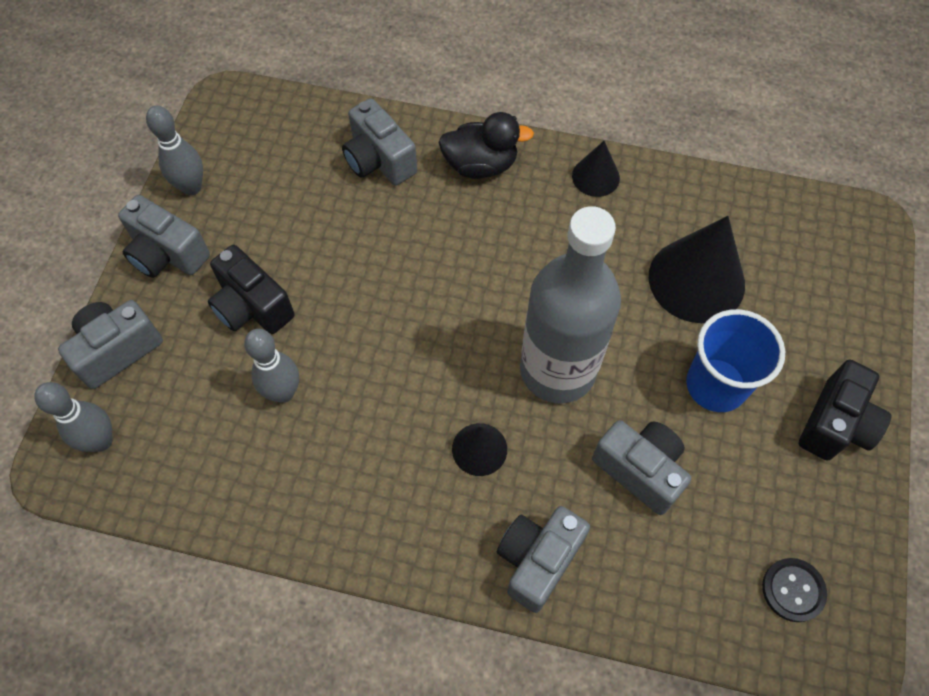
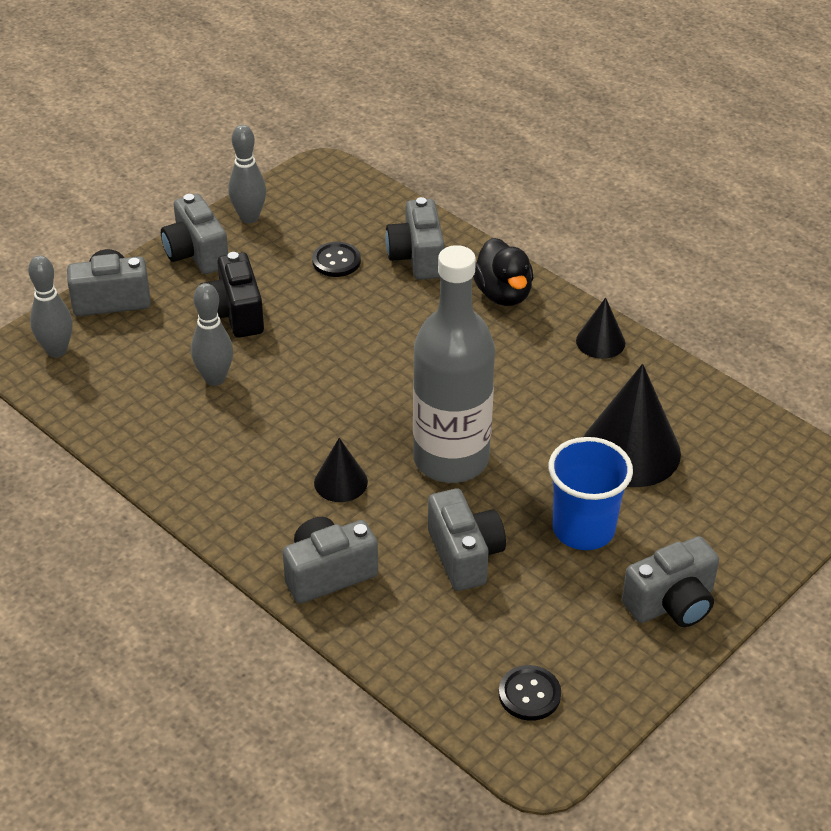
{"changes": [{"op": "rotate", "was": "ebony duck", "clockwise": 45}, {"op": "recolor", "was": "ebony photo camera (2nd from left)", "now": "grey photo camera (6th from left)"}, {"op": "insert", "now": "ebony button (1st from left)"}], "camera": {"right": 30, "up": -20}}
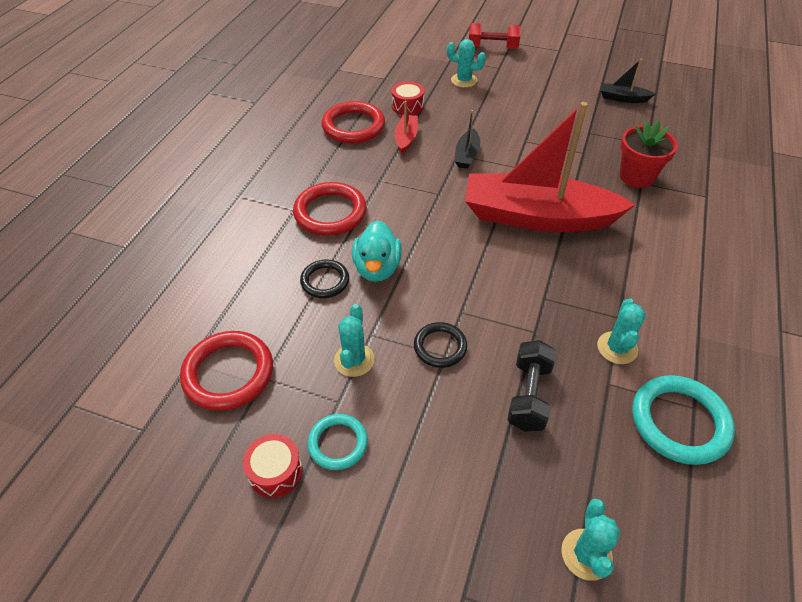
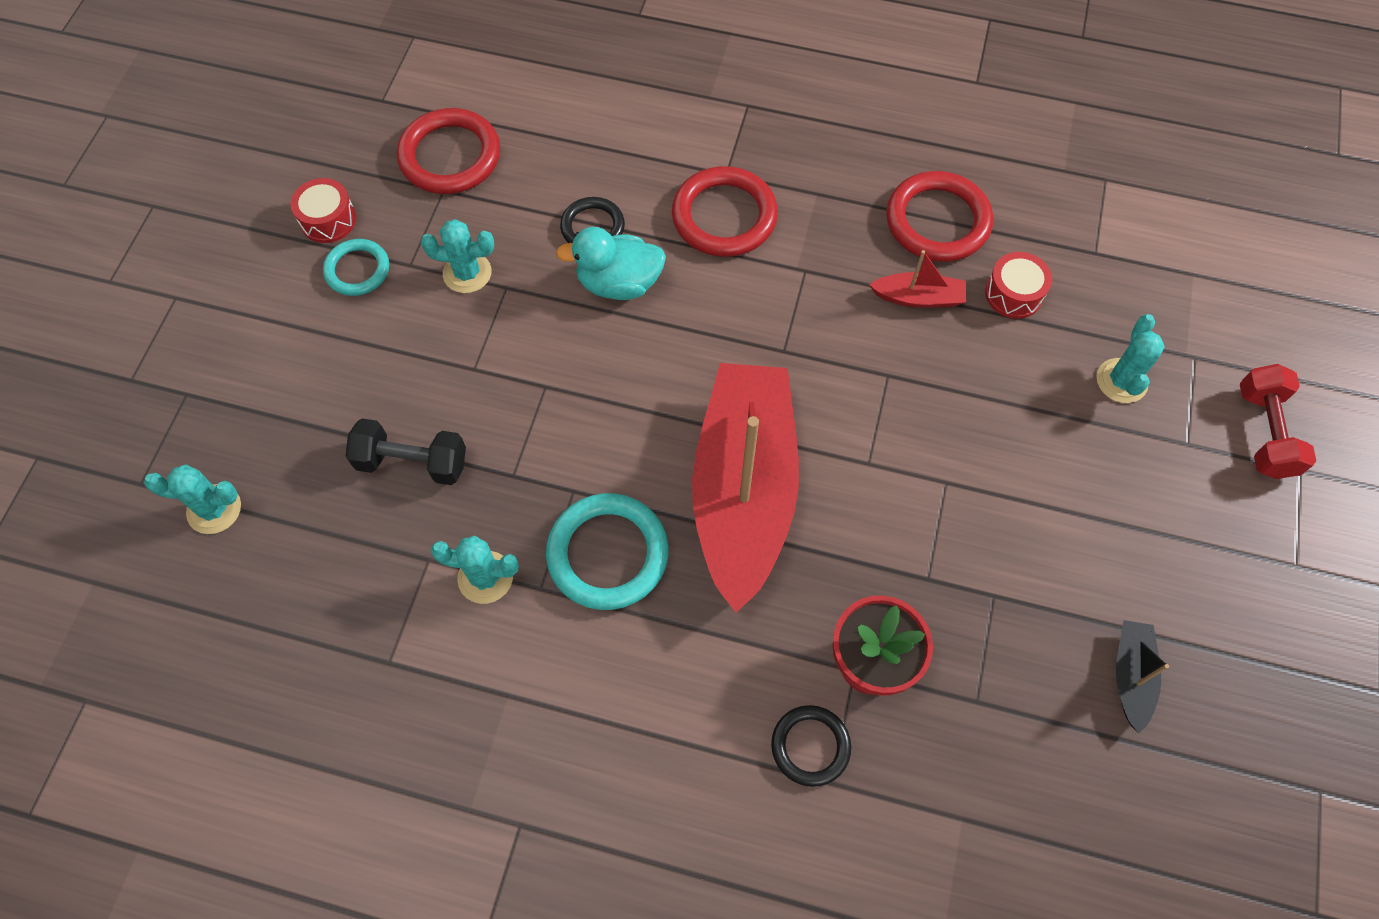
{"changes": [{"op": "delete", "was": "ebony toy boat (1st from left)"}, {"op": "move", "was": "ebony ring (2nd from left)"}, {"op": "move", "was": "aqua ring (2nd from left)"}], "camera": {"right": 85, "up": 15}}
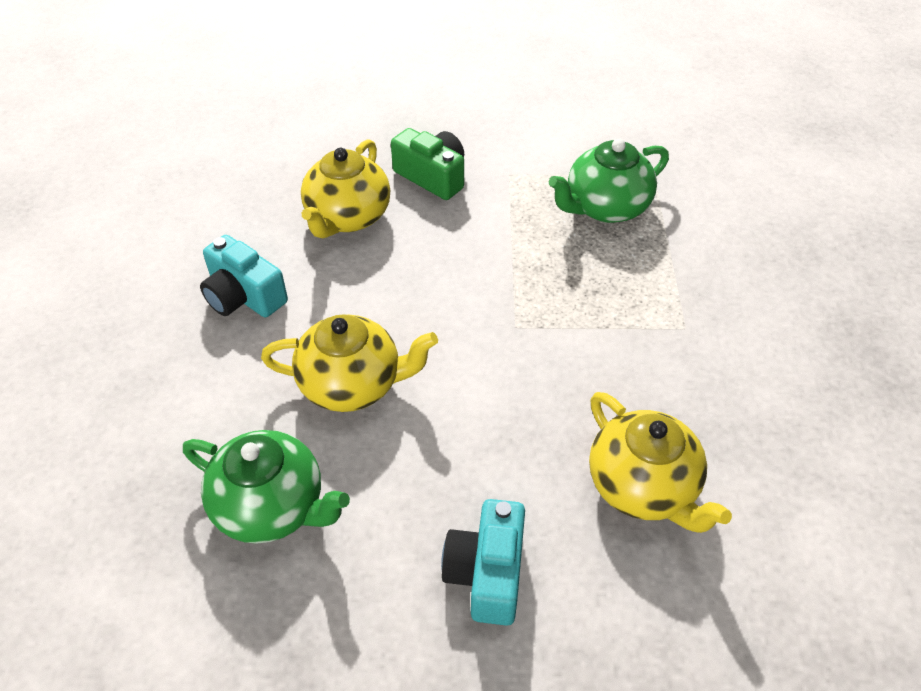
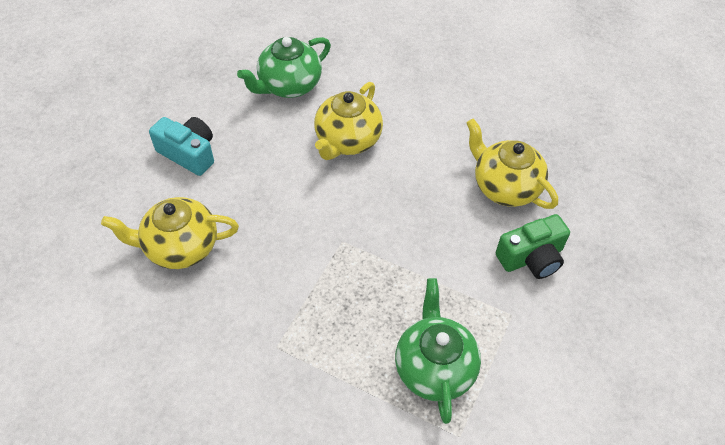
{"changes": [{"op": "delete", "was": "aqua photo camera (1st from left)"}], "camera": {"right": 115, "up": 5}}
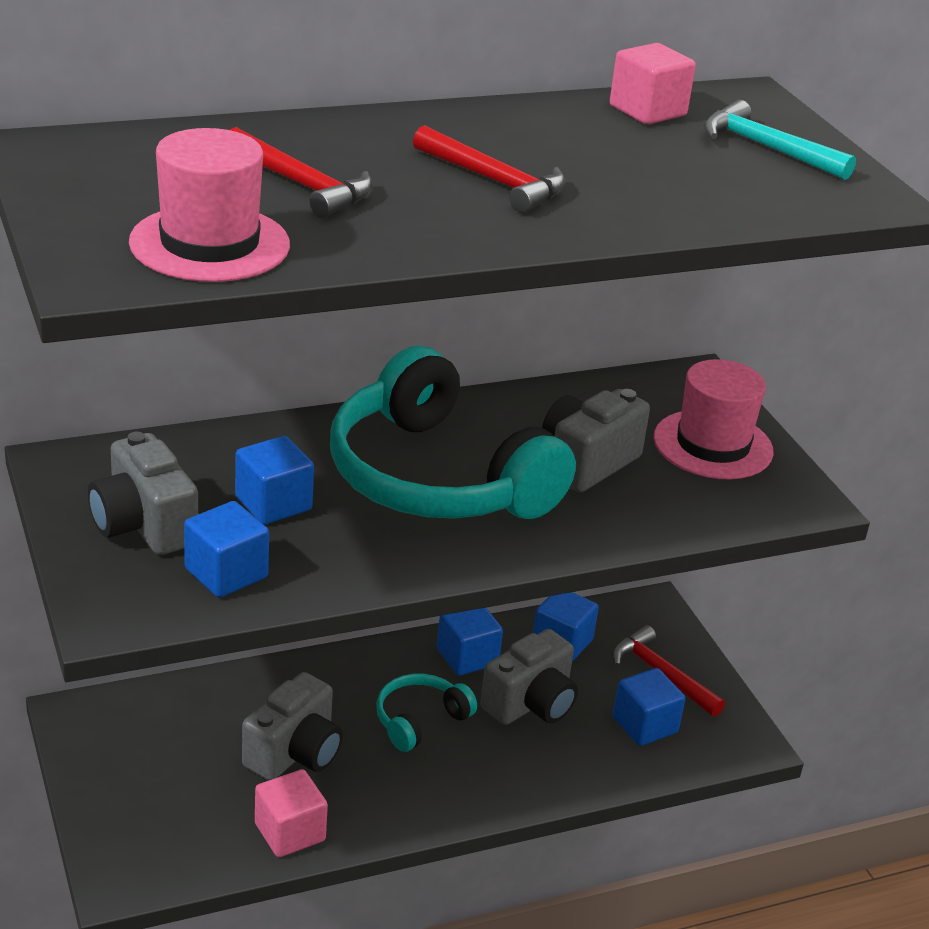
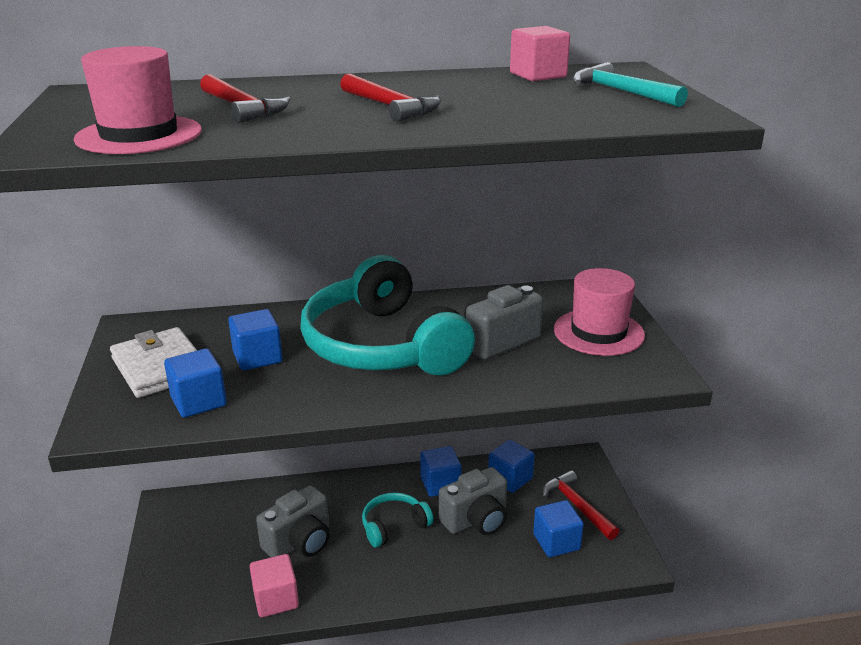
{"changes": [{"op": "replace", "was": "grey photo camera (1st from left)", "now": "white wallet"}], "camera": {"right": 15, "up": -5}}
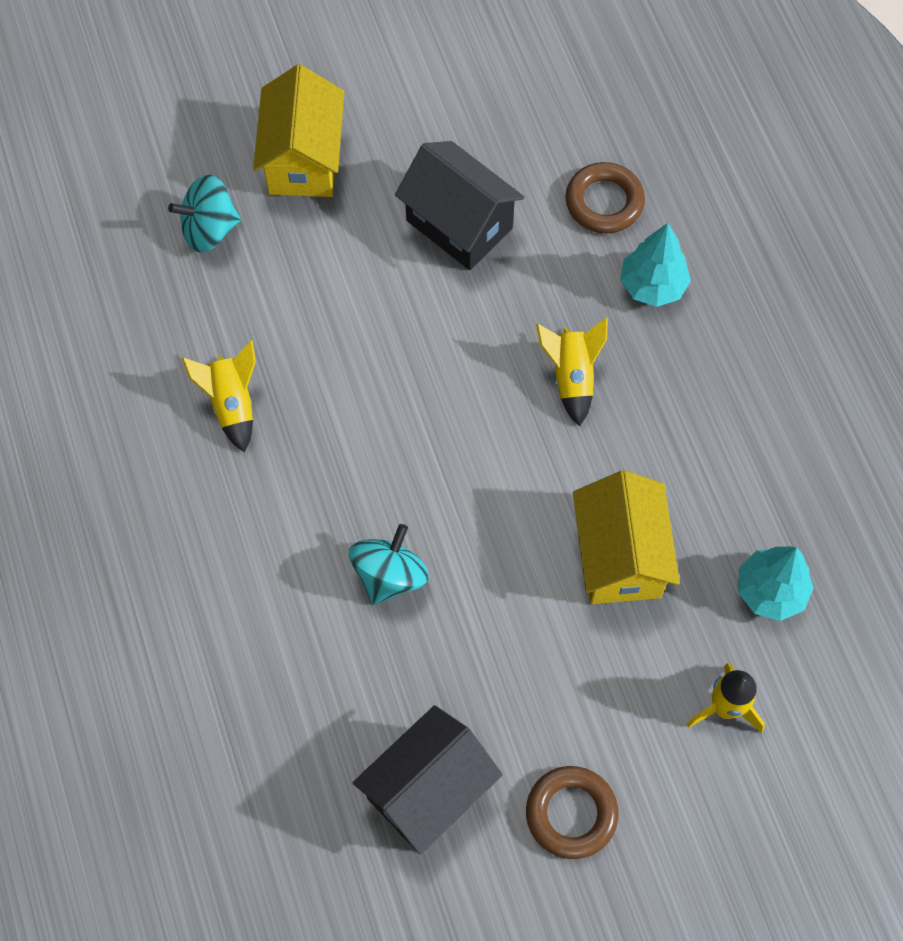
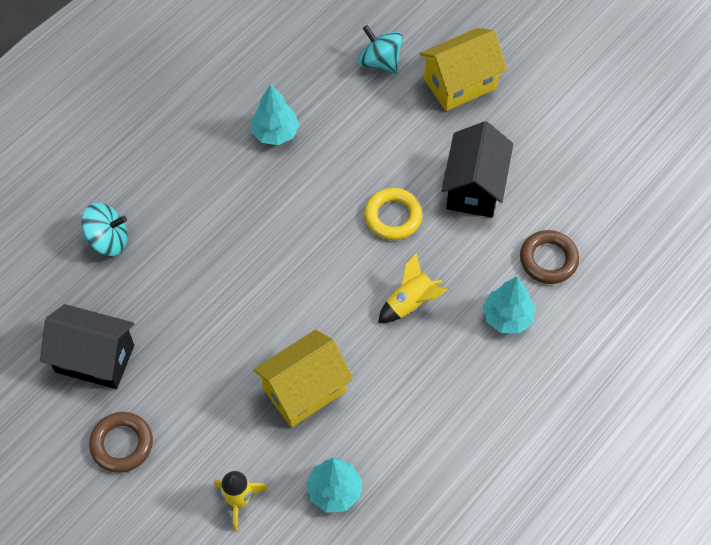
{"changes": [{"op": "replace", "was": "yellow rocket (1st from left)", "now": "aqua toy tree (1st from left)"}, {"op": "move", "was": "aqua toy top (2nd from left in the first image)", "now": "aqua toy top (1st from left)"}, {"op": "insert", "now": "yellow ring"}], "camera": {"right": 60, "up": -5}}
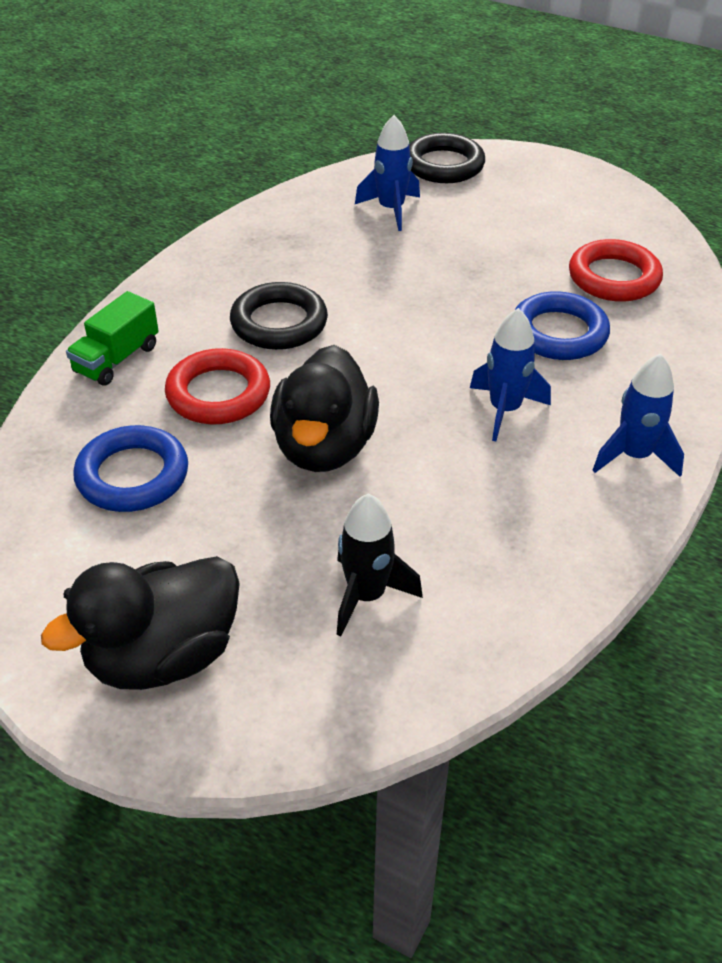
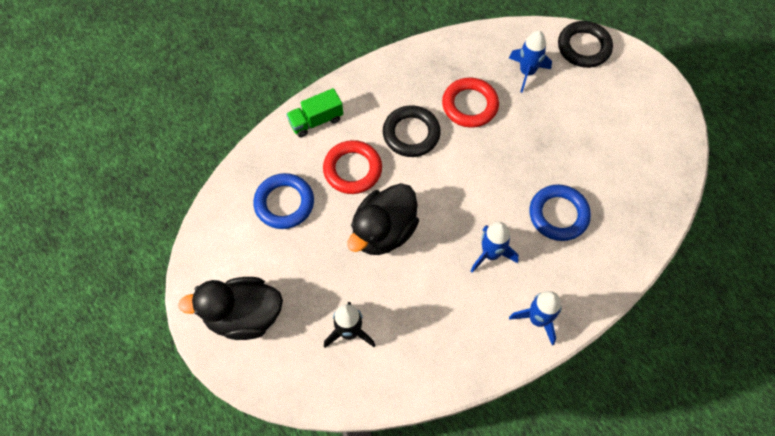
{"changes": [{"op": "move", "was": "scarlet ring (2nd from left)"}], "camera": {"right": 30, "up": 20}}
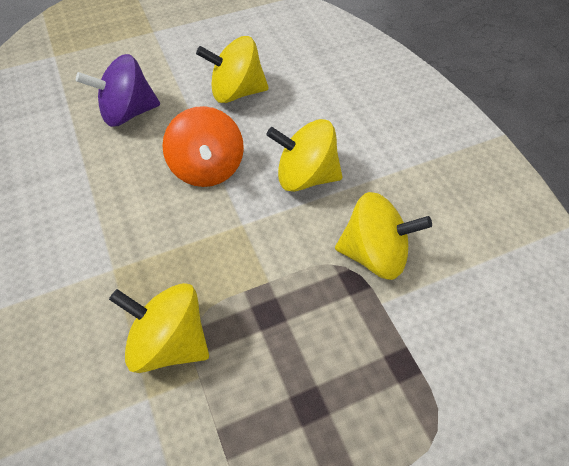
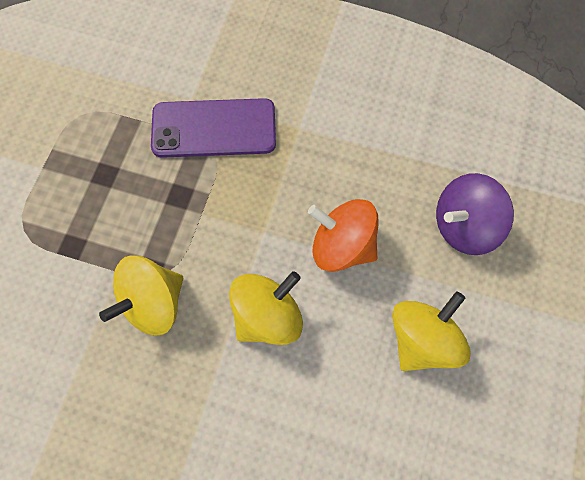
{"changes": [{"op": "rotate", "was": "violet toy top", "clockwise": -135}, {"op": "replace", "was": "yellow toy top (1st from left)", "now": "violet mobile phone"}], "camera": {"right": 130, "up": 15}}
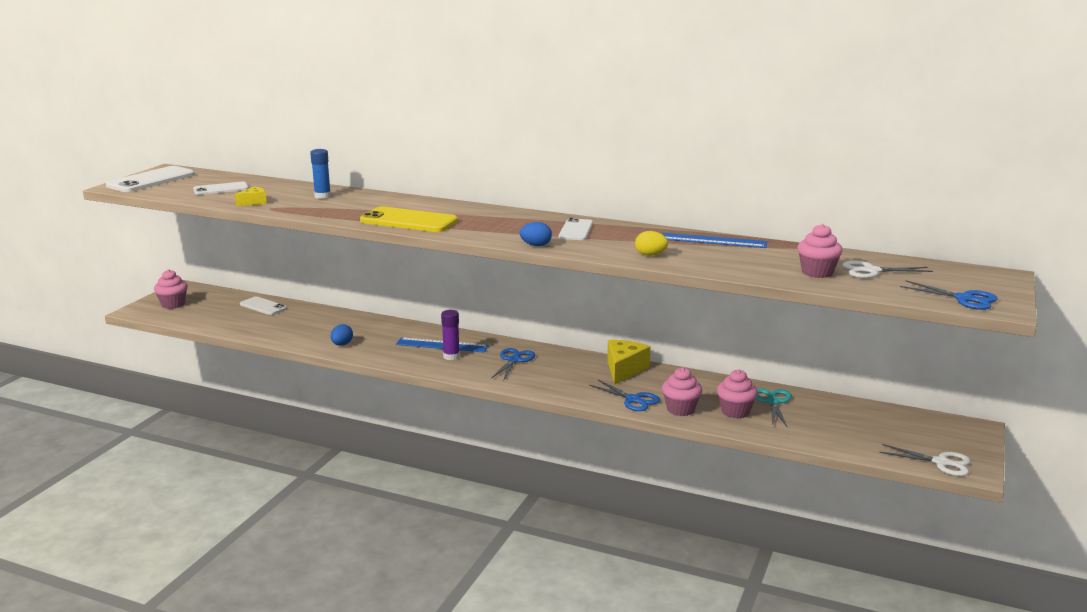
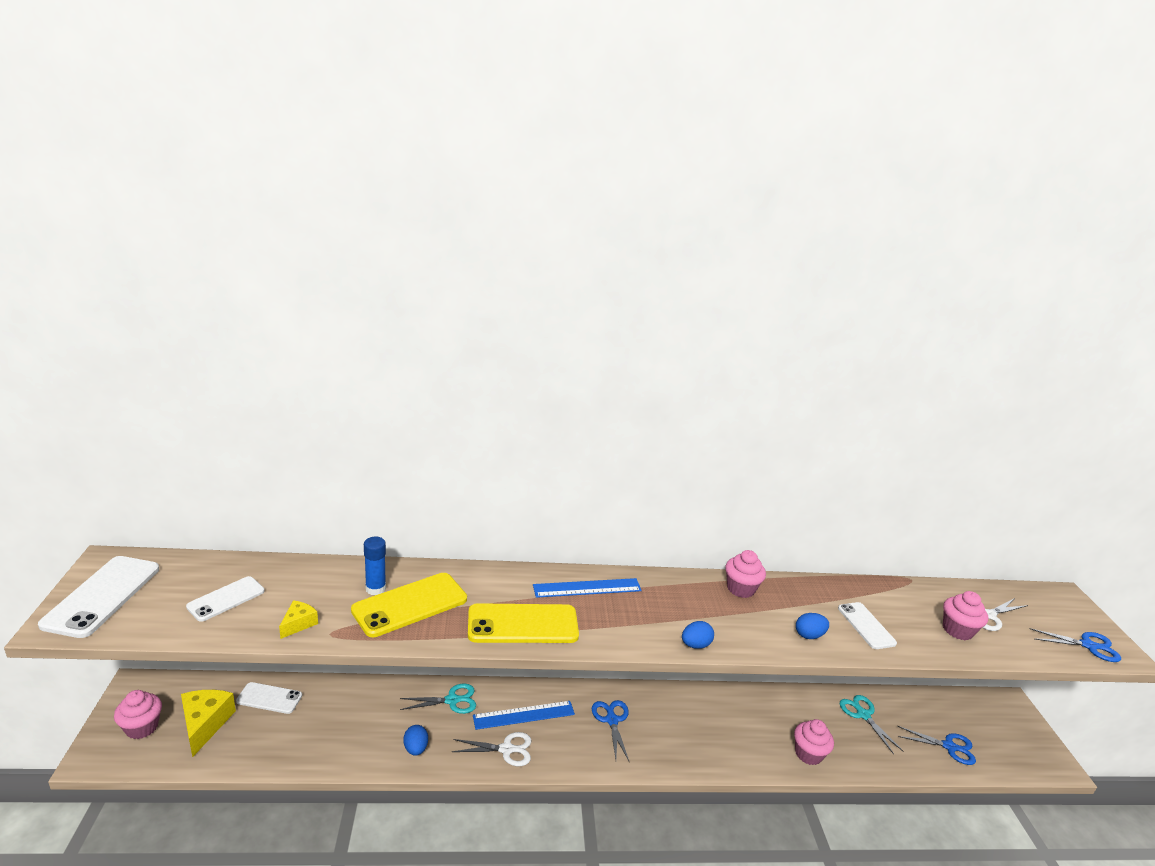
{"changes": [{"op": "move", "was": "white mobile phone (4th from left)"}, {"op": "recolor", "was": "yellow egg", "now": "royal blue egg (3rd from left)"}, {"op": "move", "was": "royal blue ruler (2nd from left)"}, {"op": "delete", "was": "violet glue stick"}, {"op": "move", "was": "yellow cheese wedge (2nd from left in the first image)", "now": "yellow cheese wedge (1st from left)"}, {"op": "move", "was": "rose-pink cupcake (3rd from left in the first image)", "now": "rose-pink cupcake (2nd from left)"}, {"op": "move", "was": "royal blue shears (2nd from left)"}, {"op": "move", "was": "white shears (2nd from left in the first image)", "now": "white shears (1st from left)"}, {"op": "insert", "now": "yellow mobile phone (1st from left)"}, {"op": "insert", "now": "aqua shears (1st from left)"}], "camera": {"right": -30, "up": 5}}
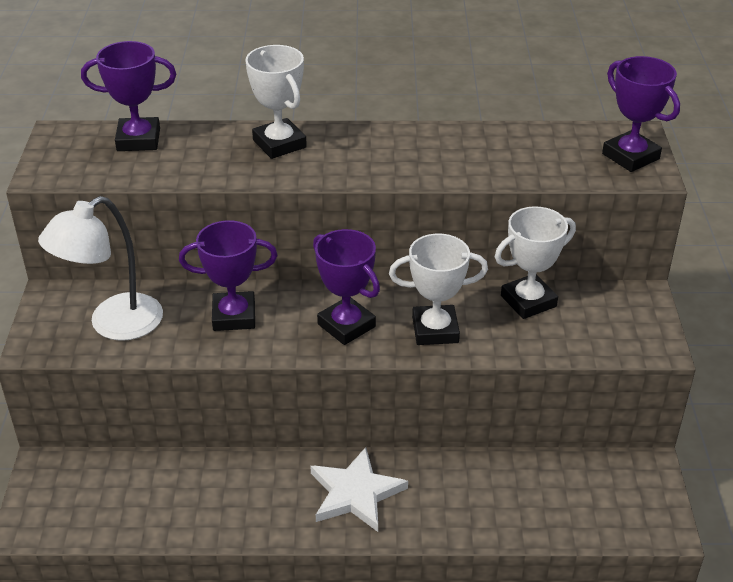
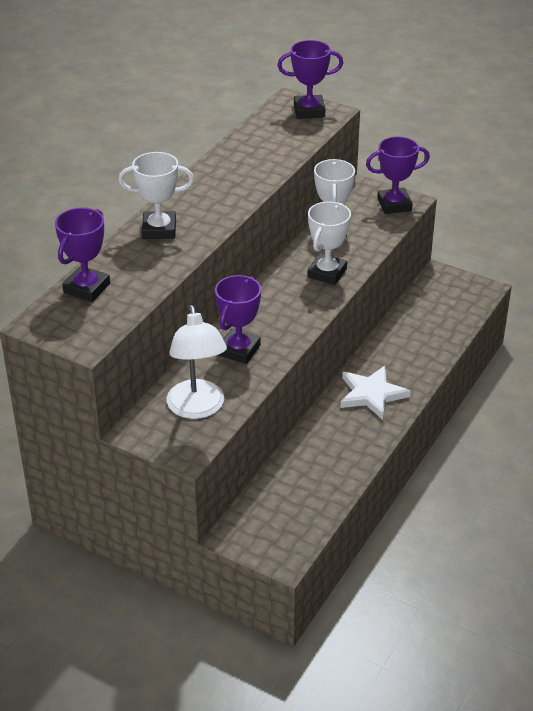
{"changes": [{"op": "move", "was": "violet prize cup (3rd from left in the first image)", "now": "violet prize cup (4th from left)"}], "camera": {"right": -60, "up": 0}}
